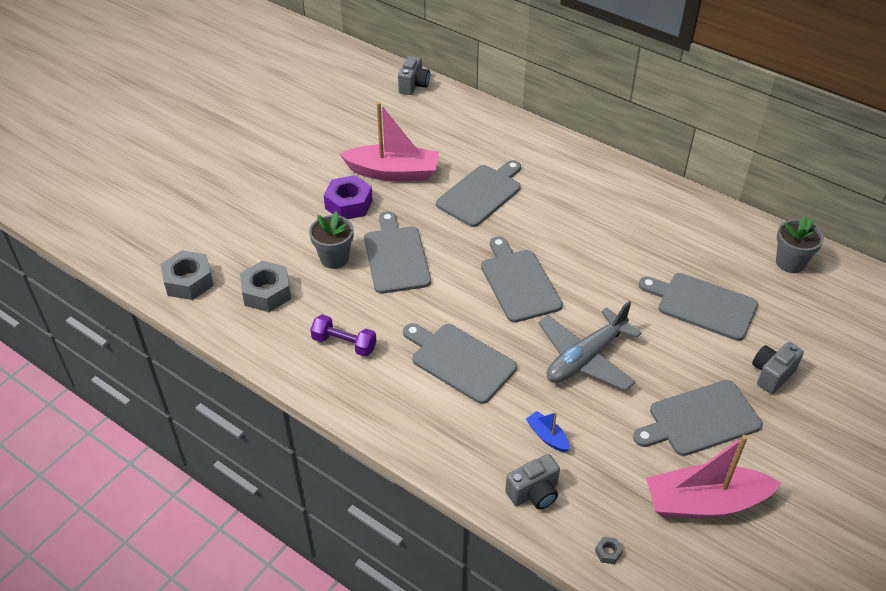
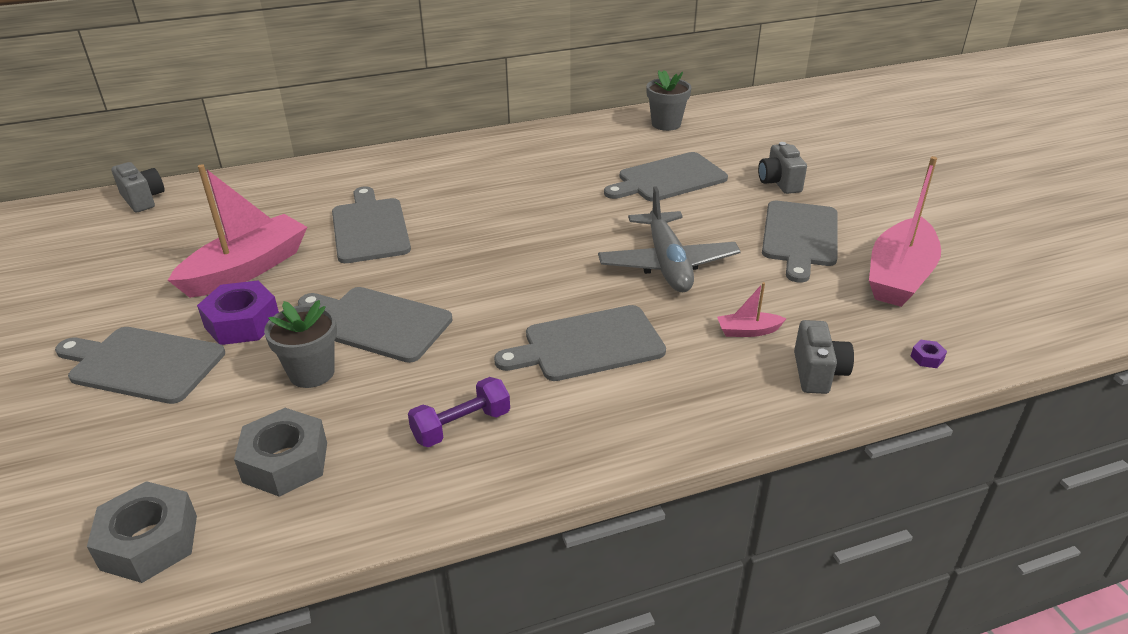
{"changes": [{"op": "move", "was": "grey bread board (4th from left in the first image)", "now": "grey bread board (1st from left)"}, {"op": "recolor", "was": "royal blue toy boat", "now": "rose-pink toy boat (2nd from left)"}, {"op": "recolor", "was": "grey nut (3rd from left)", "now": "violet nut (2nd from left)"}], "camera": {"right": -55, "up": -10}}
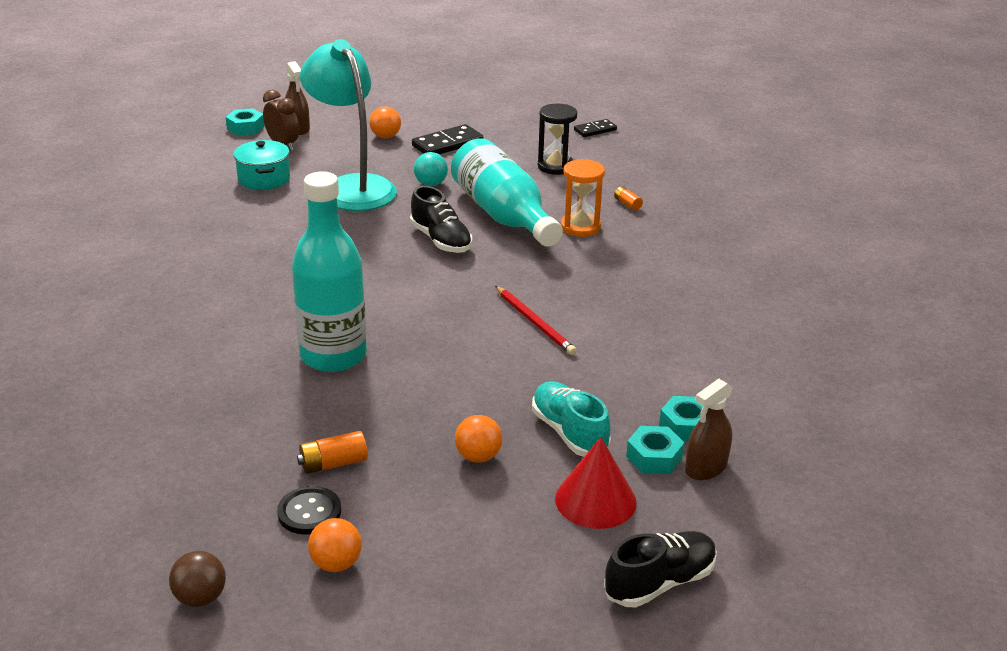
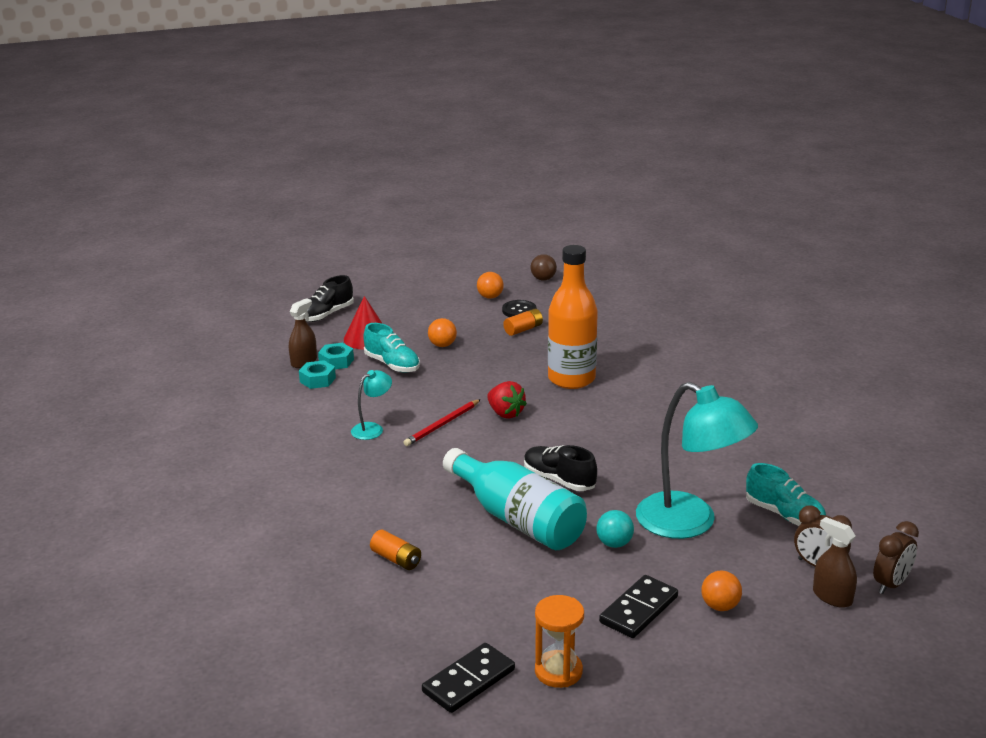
{"changes": [{"op": "delete", "was": "ebony hourglass"}, {"op": "replace", "was": "aqua nut (1st from left)", "now": "russet alarm clock (2nd from left)"}, {"op": "resize", "was": "ebony domino tile (2nd from left in the first image)", "ratio": 1.62}, {"op": "replace", "was": "aqua pot", "now": "aqua sneaker (2nd from left)"}, {"op": "move", "was": "bright orange hourglass"}, {"op": "recolor", "was": "aqua bottle (1st from left)", "now": "bright orange bottle"}, {"op": "resize", "was": "bright orange AA battery (2nd from left in the first image)", "ratio": 1.56}, {"op": "rotate", "was": "scarlet wooden pencil", "clockwise": -90}, {"op": "insert", "now": "aqua lamp (1st from left)"}, {"op": "insert", "now": "scarlet berry"}], "camera": {"right": 165, "up": -5}}
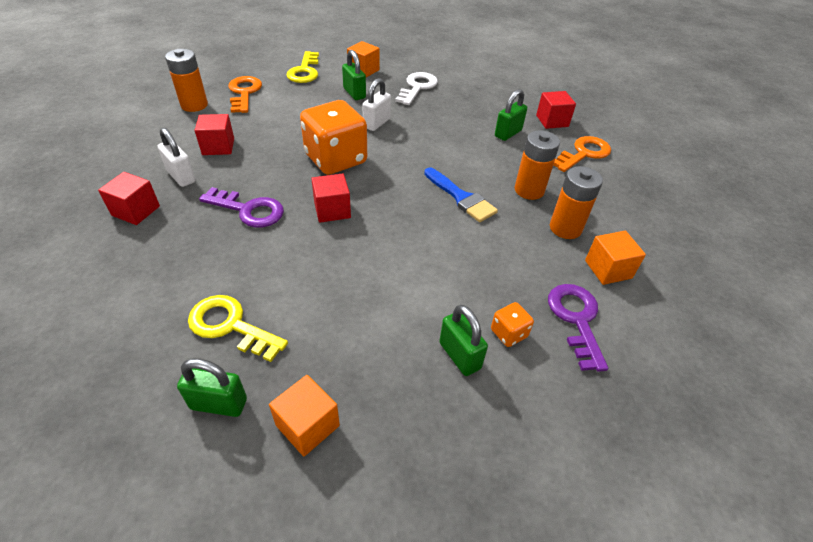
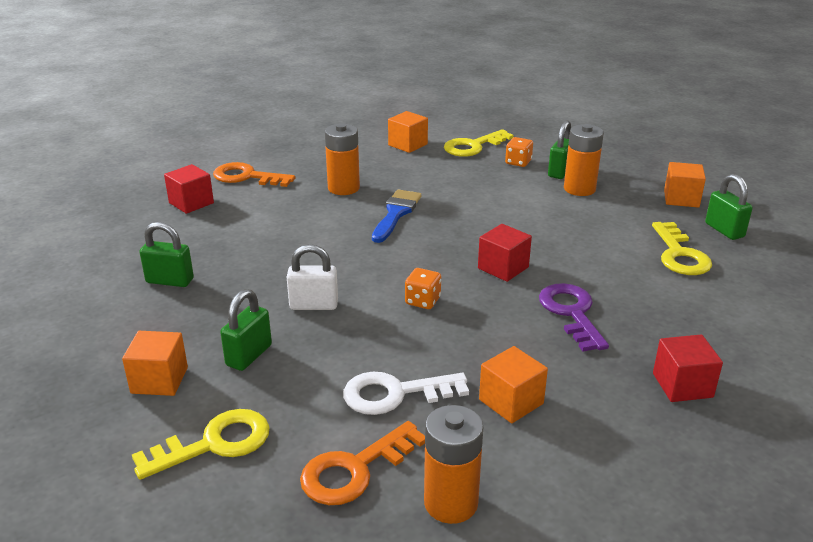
{"changes": [{"op": "move", "was": "white key"}, {"op": "move", "was": "green padlock (4th from left in the first image)", "now": "green padlock (1st from left)"}, {"op": "resize", "was": "bright orange game die (1st from left)", "ratio": 0.43}, {"op": "recolor", "was": "scarlet block (2nd from left)", "now": "bright orange block (3rd from left)"}, {"op": "delete", "was": "white padlock (1st from left)"}, {"op": "move", "was": "bright orange AA battery (3rd from left)"}, {"op": "recolor", "was": "violet key (2nd from left)", "now": "yellow key (2nd from left)"}], "camera": {"right": -120, "up": -15}}
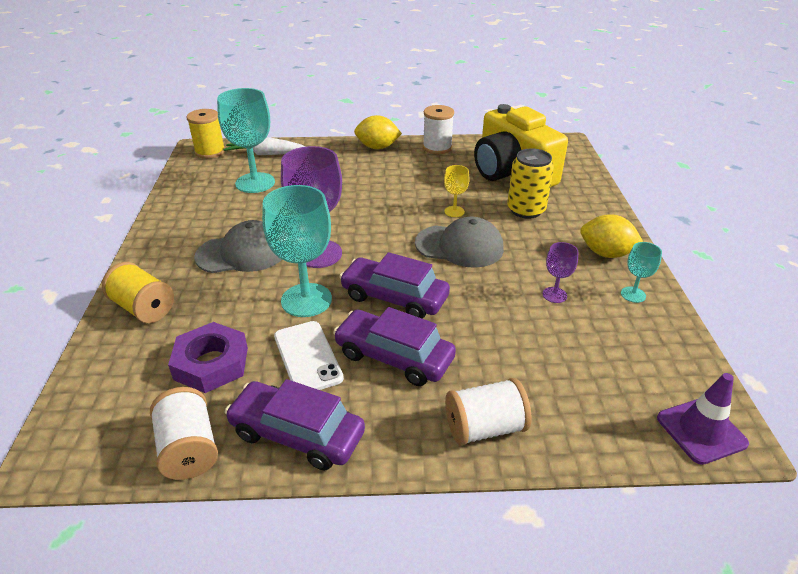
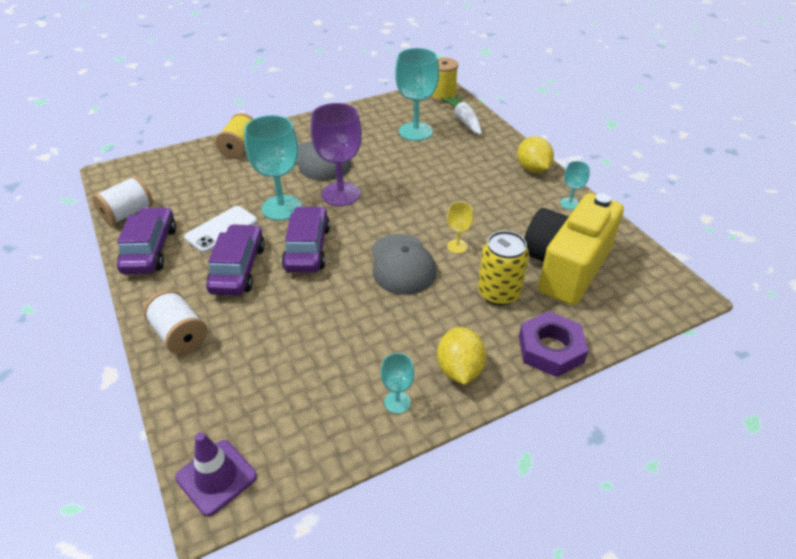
{"changes": [{"op": "replace", "was": "white spool (2nd from left)", "now": "aqua goblet (4th from left)"}, {"op": "delete", "was": "violet goblet (2nd from left)"}, {"op": "move", "was": "violet nut"}], "camera": {"right": 65, "up": 5}}
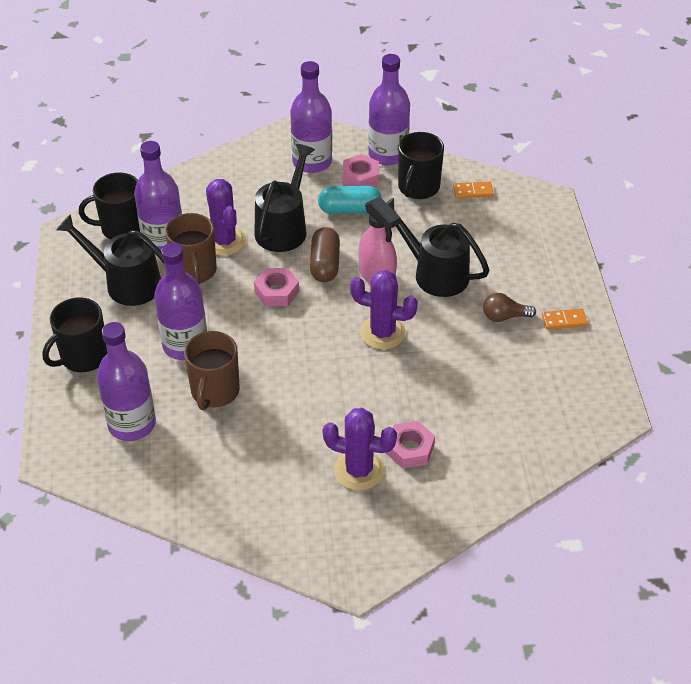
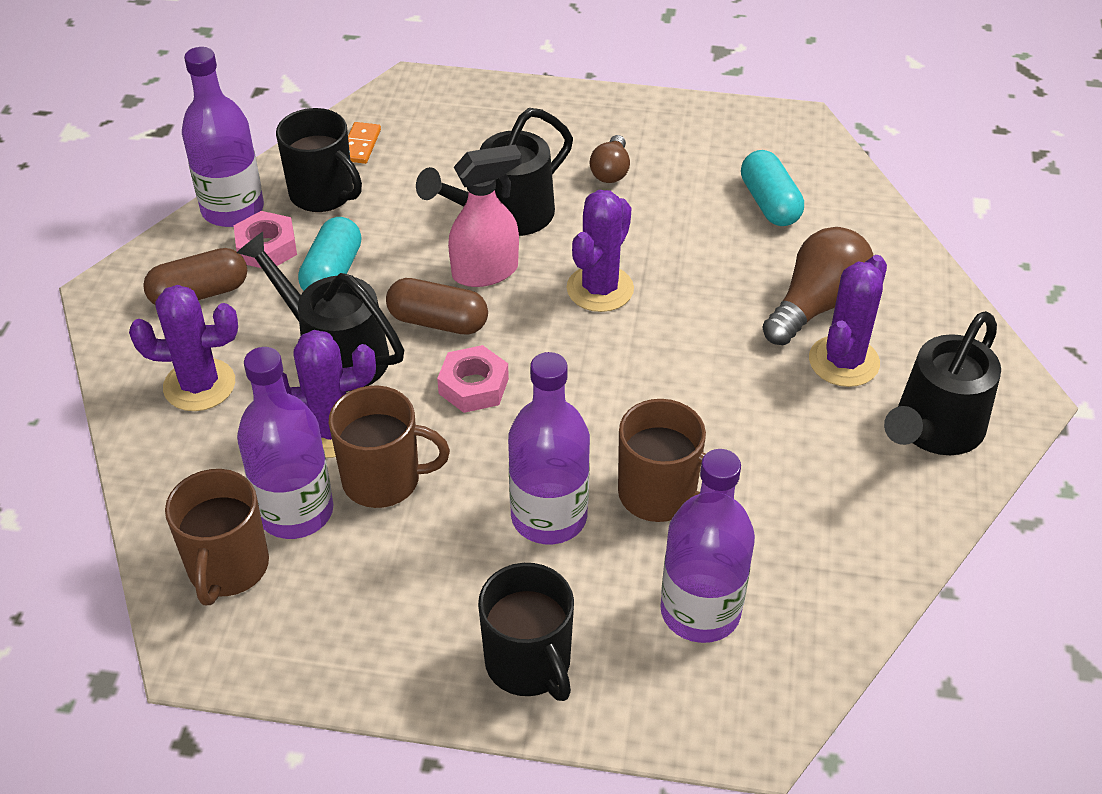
{"changes": [{"op": "replace", "was": "violet bottle (4th from left)", "now": "russet pill shape (1st from left)"}, {"op": "recolor", "was": "ebony mug (2nd from left)", "now": "russet mug (1st from left)"}, {"op": "move", "was": "ebony watering pot (1st from left in the first image)", "now": "ebony watering pot (3rd from left)"}, {"op": "delete", "was": "bright orange domino tile (2nd from left)"}, {"op": "replace", "was": "rose-pink nut (3rd from left)", "now": "russet light bulb (2nd from left)"}, {"op": "insert", "now": "aqua pill shape (2nd from left)"}, {"op": "insert", "now": "violet cactus (1st from left)"}], "camera": {"right": -75, "up": 0}}
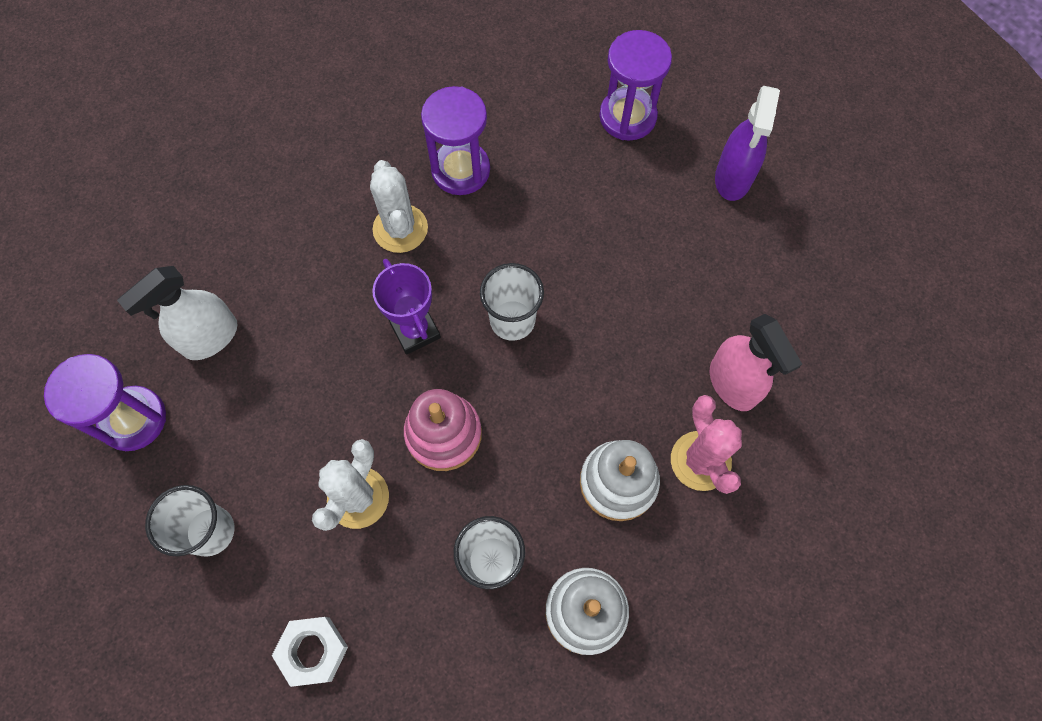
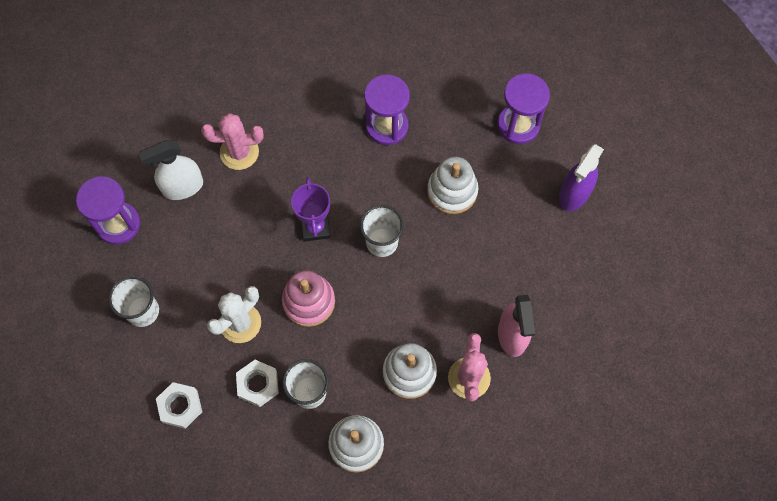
{"changes": [{"op": "delete", "was": "white cactus (2nd from left)"}, {"op": "insert", "now": "rose-pink cactus (1st from left)"}, {"op": "insert", "now": "white ring stacker (3rd from left)"}, {"op": "insert", "now": "white nut (2nd from left)"}], "camera": {"right": 20, "up": 0}}
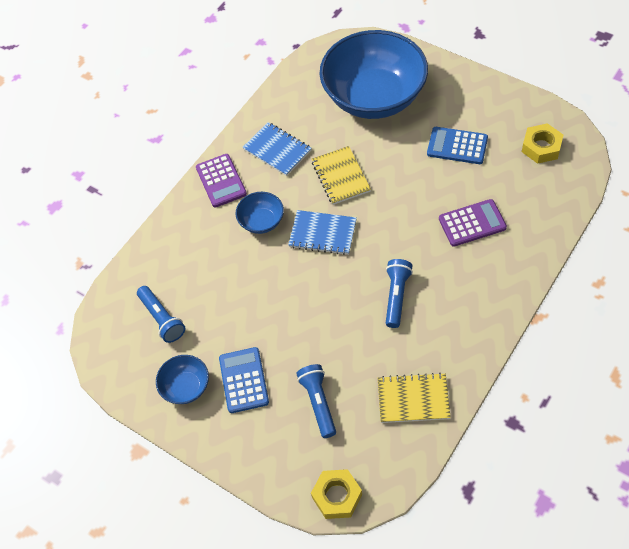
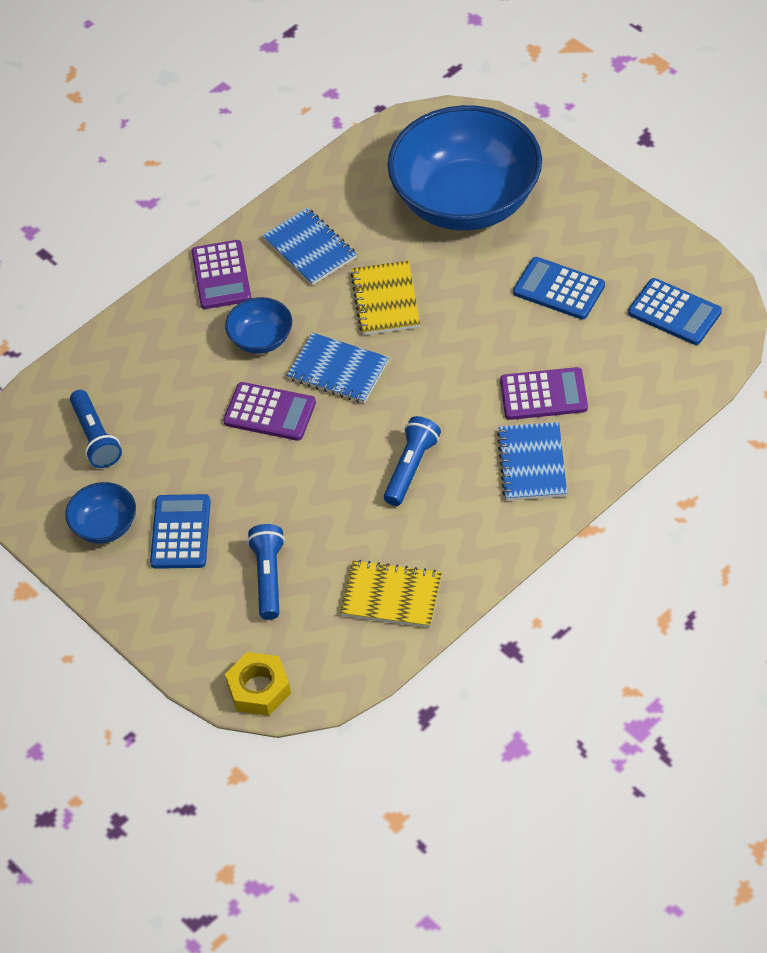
{"changes": [{"op": "replace", "was": "yellow nut (2nd from left)", "now": "royal blue calculator (3rd from left)"}, {"op": "insert", "now": "violet calculator (2nd from left)"}, {"op": "insert", "now": "royal blue exercise book (3rd from left)"}], "camera": {"right": 10, "up": -5}}
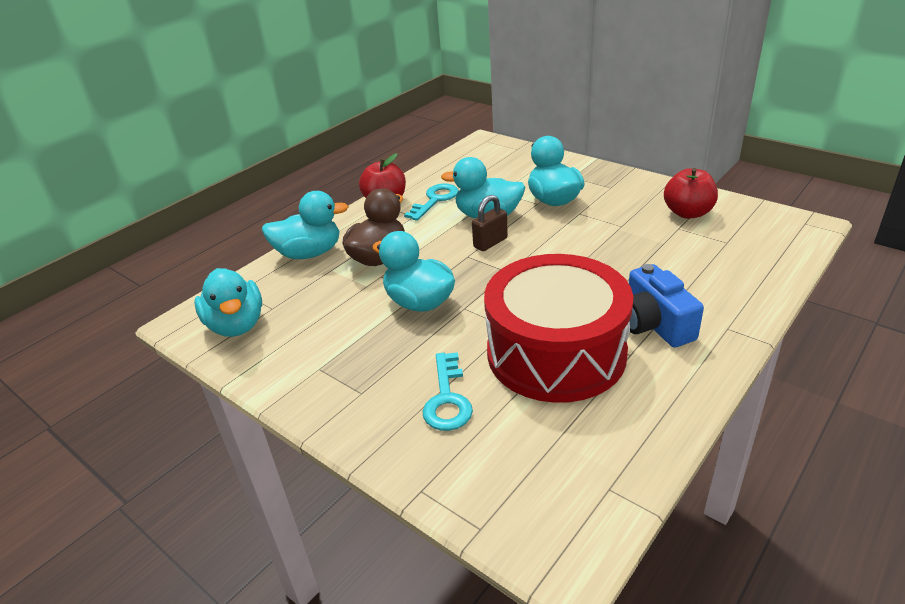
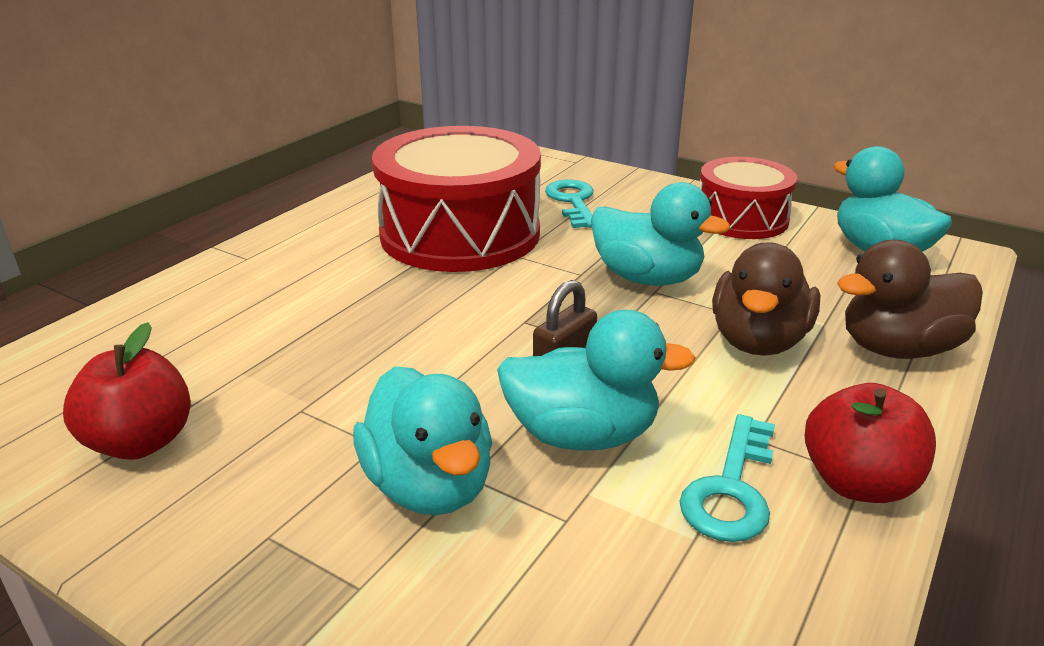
{"changes": [{"op": "recolor", "was": "aqua duck (2nd from left)", "now": "russet duck (2nd from left)"}, {"op": "delete", "was": "royal blue photo camera"}, {"op": "insert", "now": "scarlet toy drum (2nd from left)"}], "camera": {"right": 170, "up": -5}}
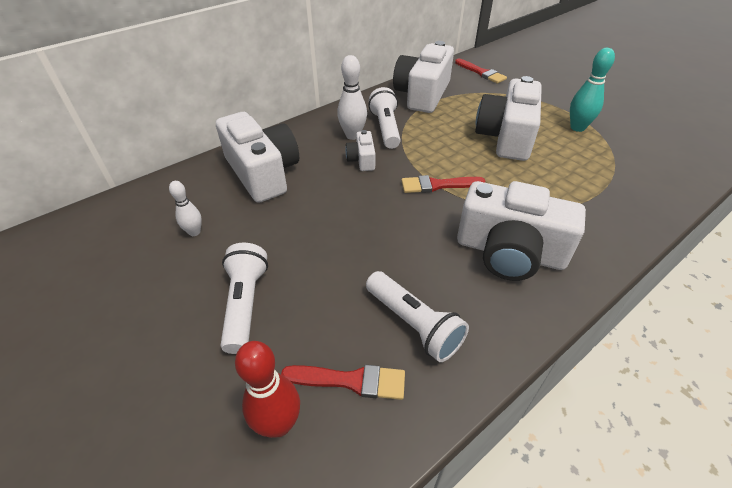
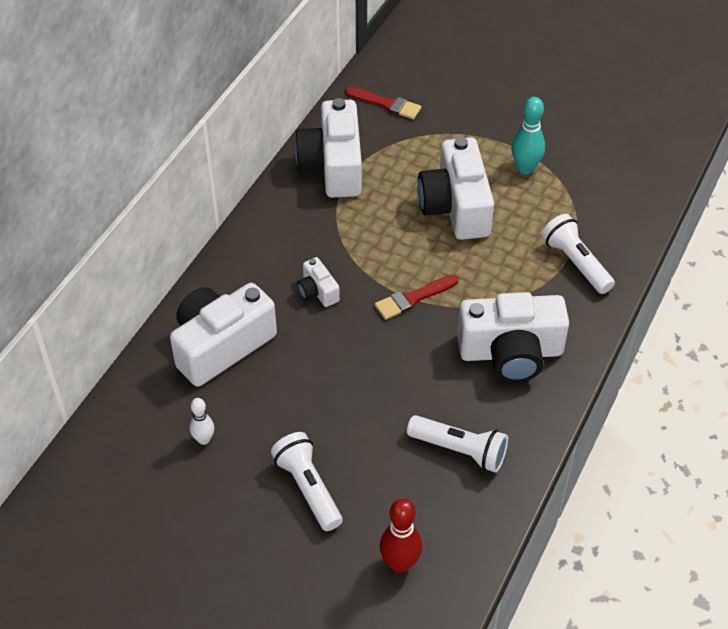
{"changes": [{"op": "delete", "was": "white skittle (2nd from left)"}, {"op": "move", "was": "white torch (2nd from left in the first image)", "now": "white torch (3rd from left)"}, {"op": "rotate", "was": "white photo camera (1st from left)", "clockwise": -75}, {"op": "delete", "was": "scarlet paint brush (1st from left)"}], "camera": {"right": -25, "up": 5}}
